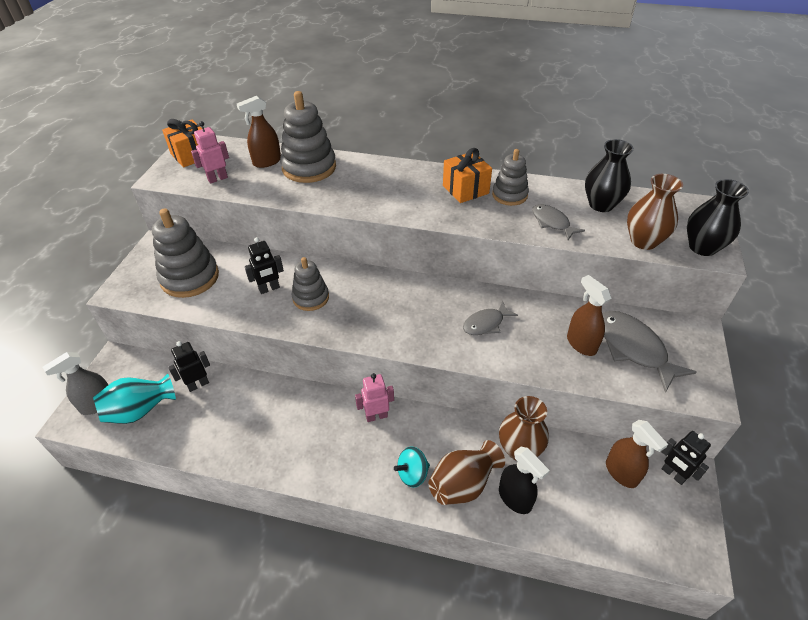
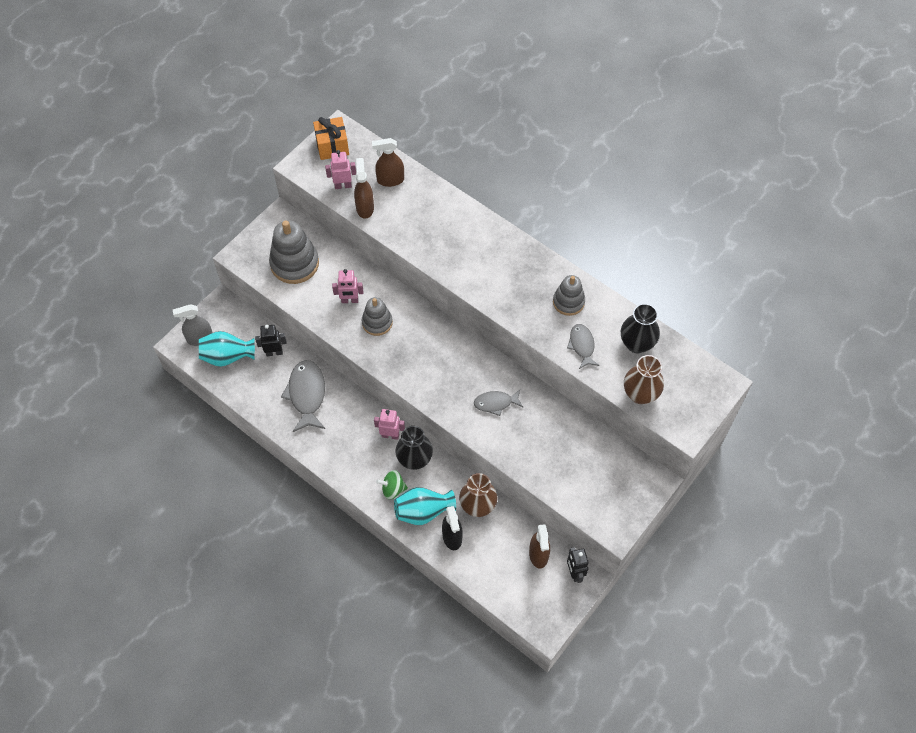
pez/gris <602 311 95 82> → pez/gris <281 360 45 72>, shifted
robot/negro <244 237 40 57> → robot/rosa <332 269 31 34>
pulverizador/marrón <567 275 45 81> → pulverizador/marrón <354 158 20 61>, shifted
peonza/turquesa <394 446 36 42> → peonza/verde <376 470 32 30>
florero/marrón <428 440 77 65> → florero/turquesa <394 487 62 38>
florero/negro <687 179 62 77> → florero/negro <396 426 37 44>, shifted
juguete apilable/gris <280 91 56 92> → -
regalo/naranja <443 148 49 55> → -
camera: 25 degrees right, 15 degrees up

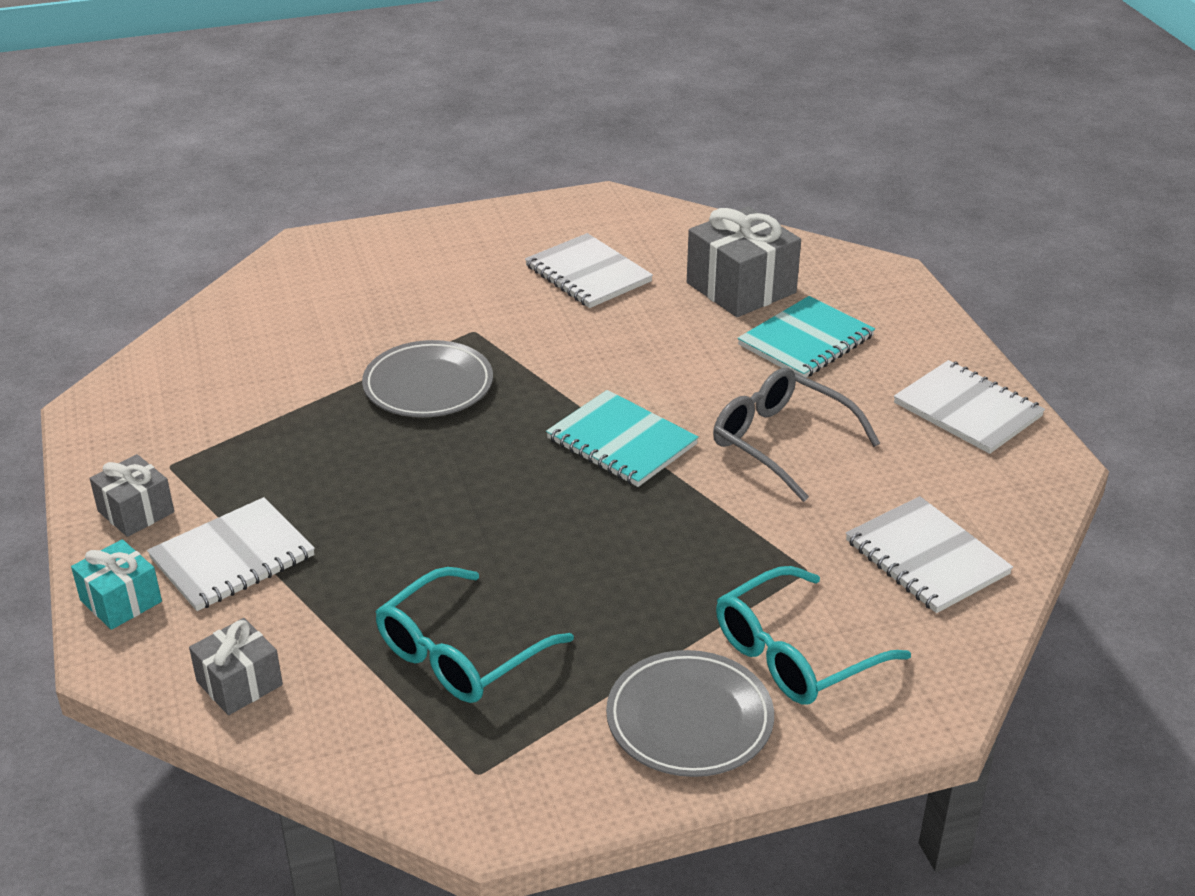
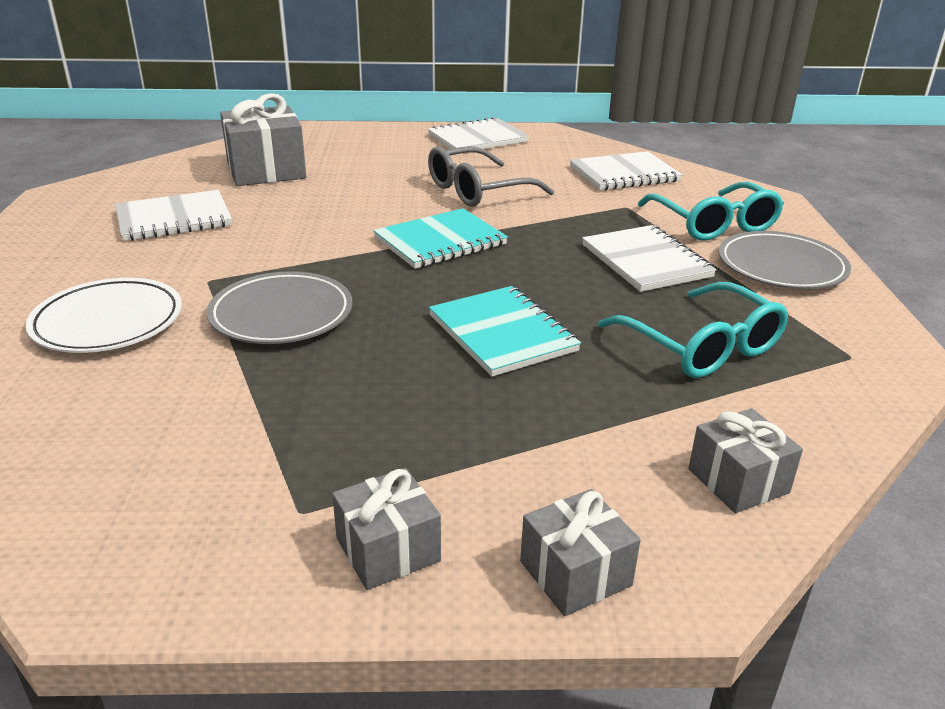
- → plato/blanco <26 278 156 75>
cuaderno/turquesa <738 296 137 81> → cuaderno/turquesa <429 286 152 91>, shifted
regalo/turquesa <71 539 91 91> → regalo/gris <520 489 121 127>
cuaderno/blanco <147 497 168 114> → cuaderno/blanco <582 225 135 67>, shifted
camera: 75 degrees left, 5 degrees down

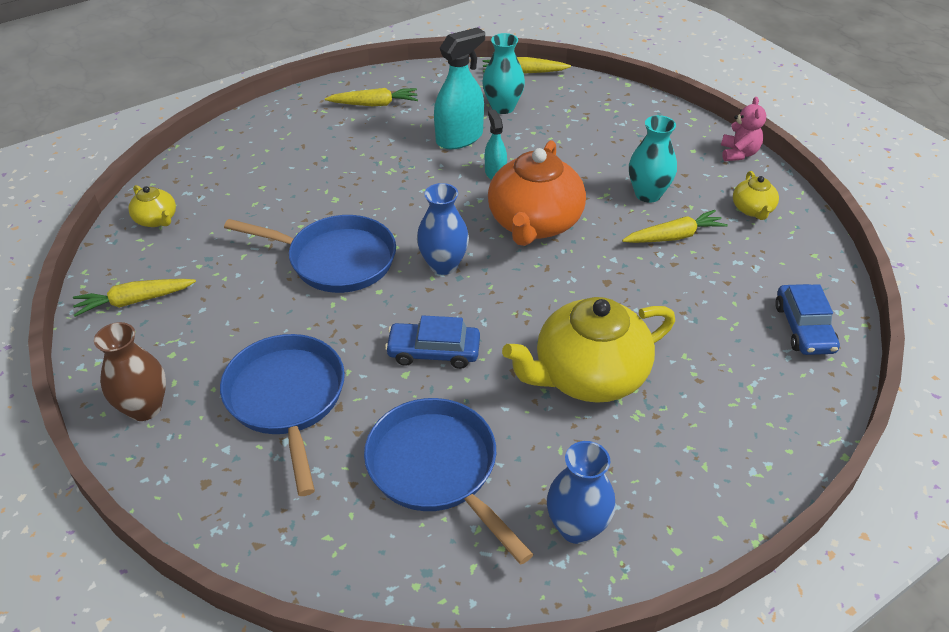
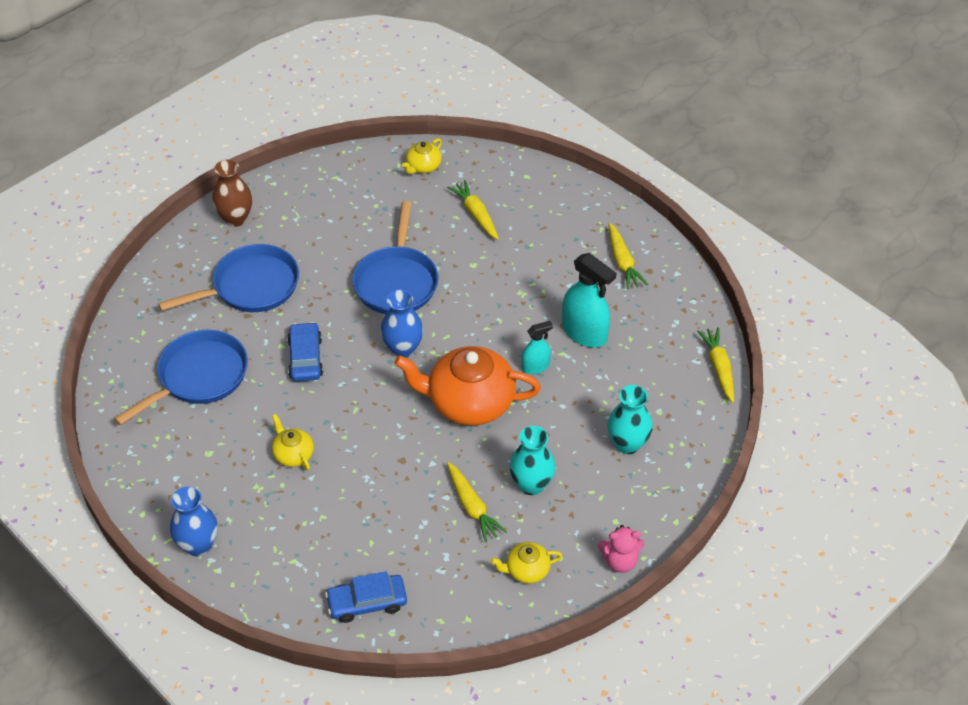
florero/azul <547 441 69 103> → florero/azul <170 487 48 69>, shifted
tetera/amarillo <502 297 173 106> → tetera/amarillo <272 414 42 56>, x0.47
zanahoria/amarillo <73 279 123 38> → zanahoria/amarillo <447 180 52 60>, shifted
florero/turquesa <482 33 43 81> → florero/turquesa <607 385 46 69>, shifted
camera: 80 degrees right, 5 degrees up

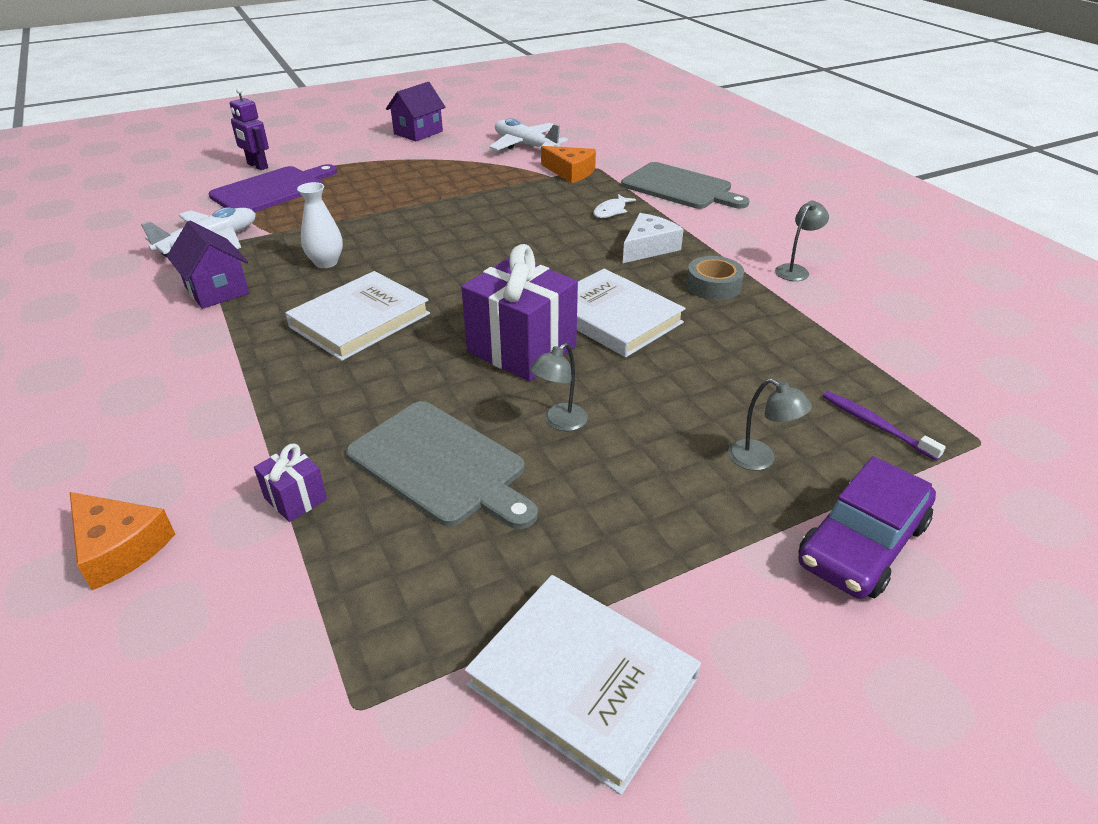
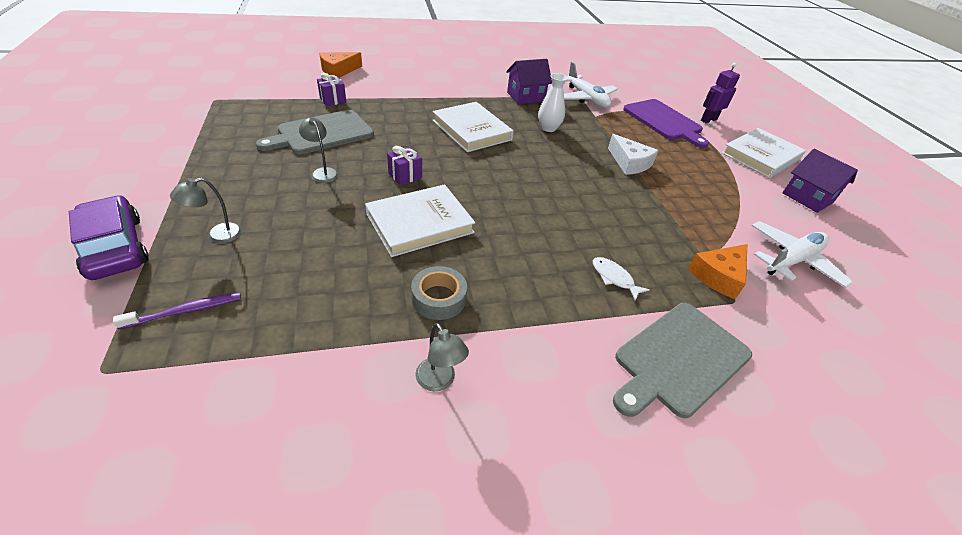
regalo/morado <461 244 117 137> → regalo/morado <387 146 35 39>, x0.46
queso/blanco <623 213 61 50> → queso/blanco <608 134 50 41>, shifted
libro/blanco <465 575 236 220> → libro/blanco <722 128 84 50>, shifted
camera: 100 degrees right, 5 degrees up

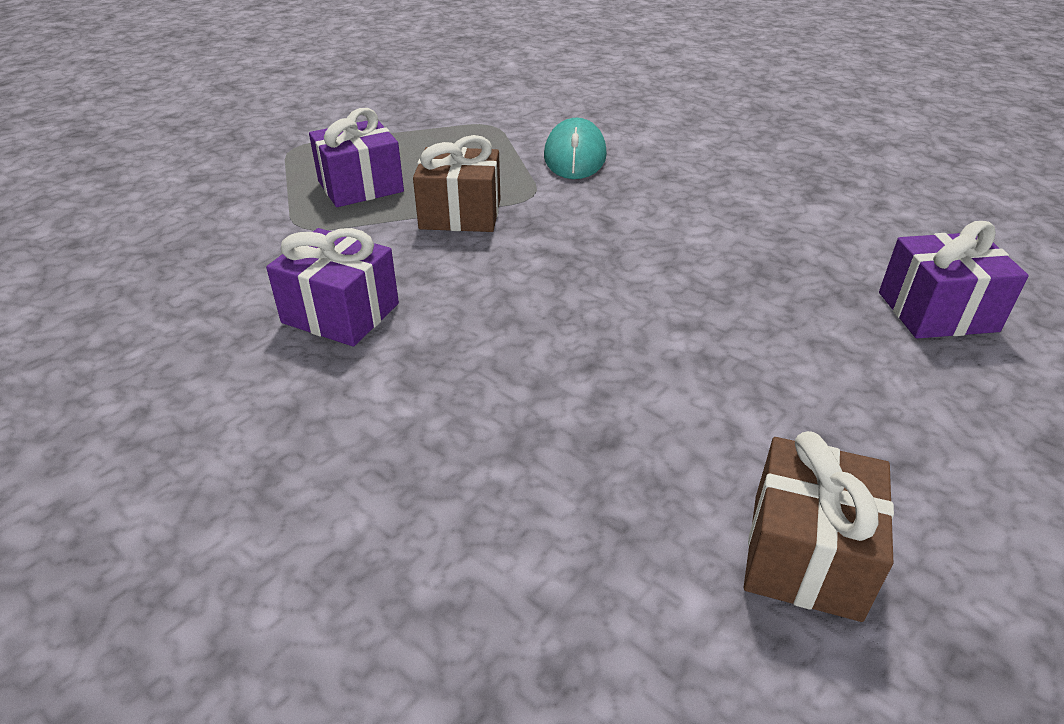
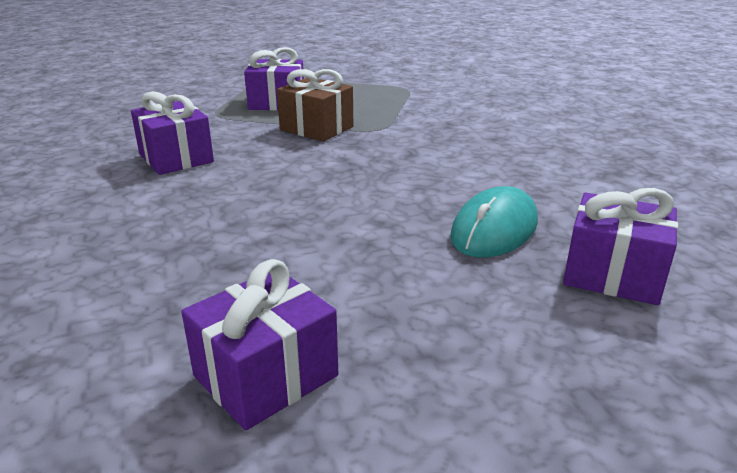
regalo/marrón <744 431 150 191> → regalo/morado <181 259 157 171>
ratón/turquesa <544 118 63 61> → ratón/turquesa <450 186 88 71>, shifted
camera: 30 degrees right, 10 degrees down

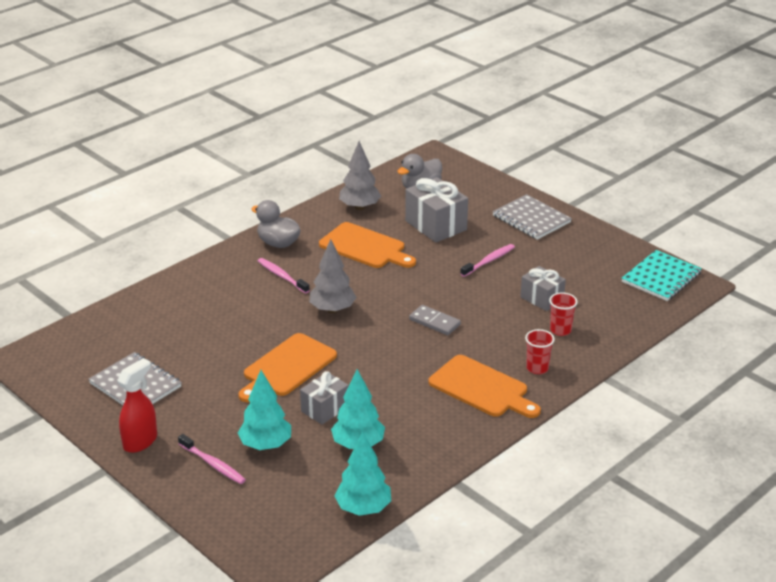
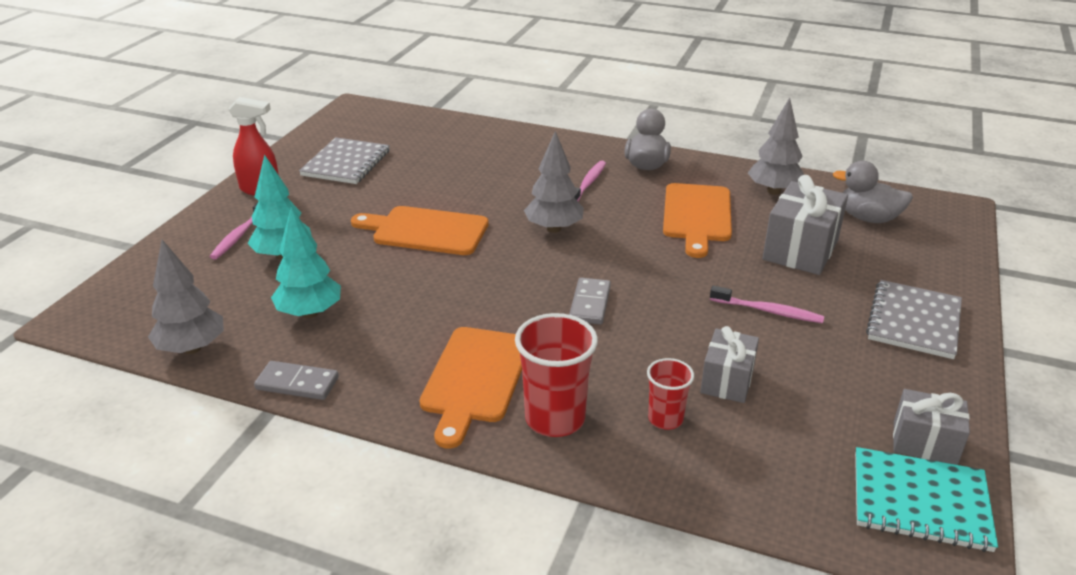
árbol/turquesa <334 431 57 85> → árbol/gris <148 240 76 114>
- → ficha de dominó/gris <254 361 85 39>
vaso/rojo <525 329 30 45> → vaso/rojo <515 313 83 124>, x1.71
regalo/gris <300 371 49 54> → regalo/gris <893 389 77 76>, shifted
camera: 65 degrees right, 0 degrees up

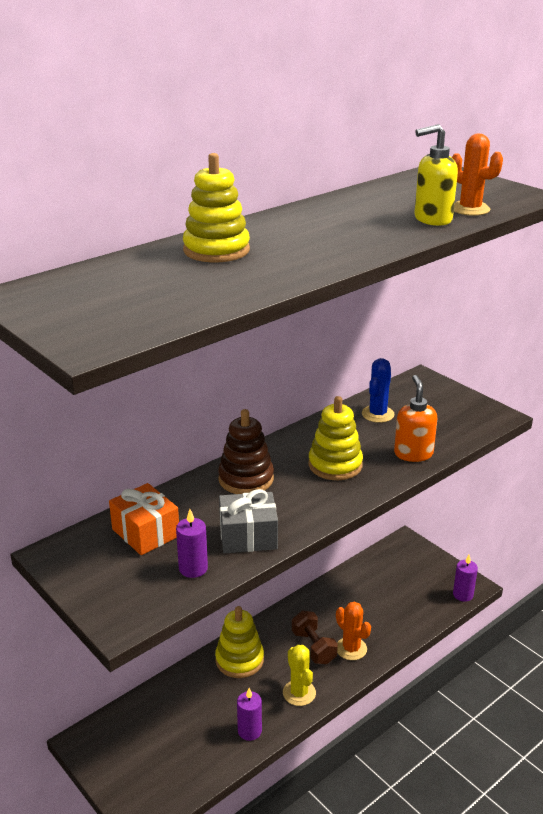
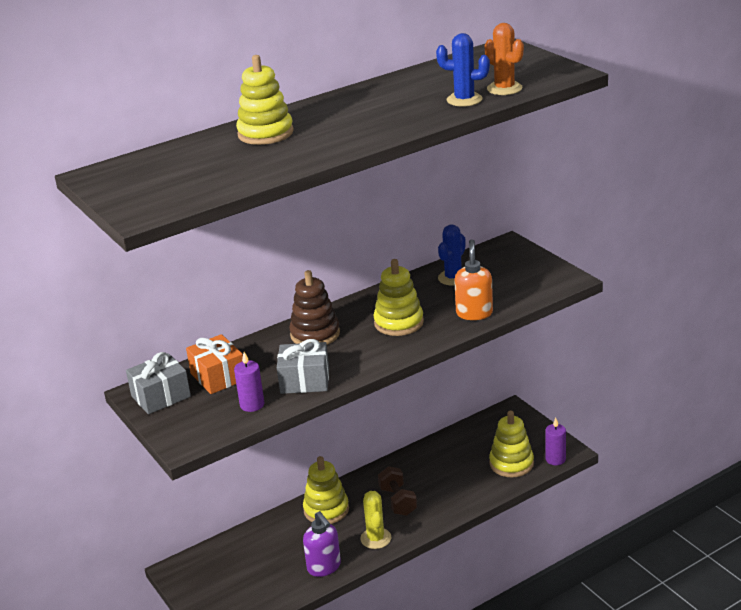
- → regalo/gris <126 352 65 62>
vela/morado <237 688 25 53> → dispensador de jabón/morado <303 511 38 66>
dispensador de jabón/amarillo <414 124 44 102> → cactus/azul <436 33 54 74>
- → juguete apilable/amarillo <489 411 45 67>
cactus/naranja <336 602 35 58> → -
camera: 10 degrees right, 0 degrees up

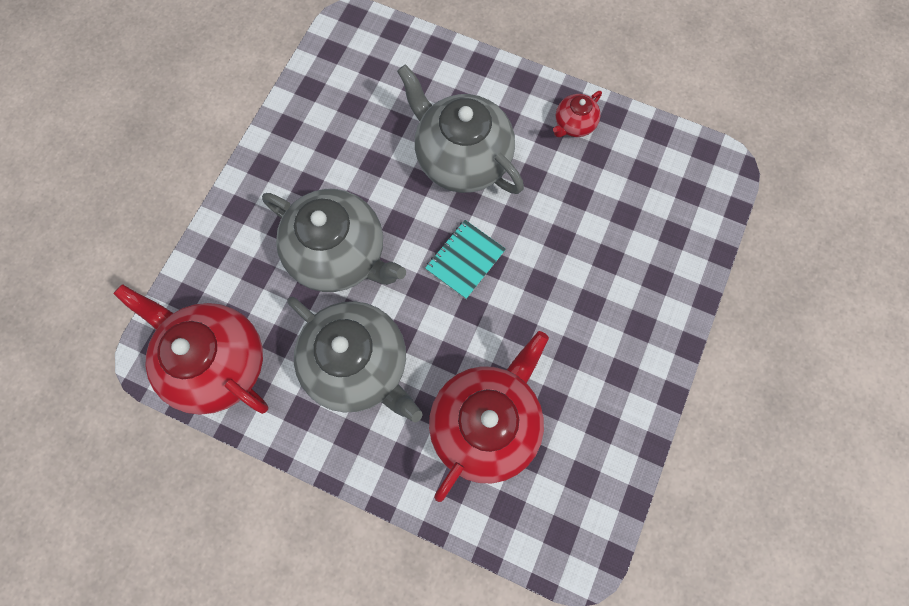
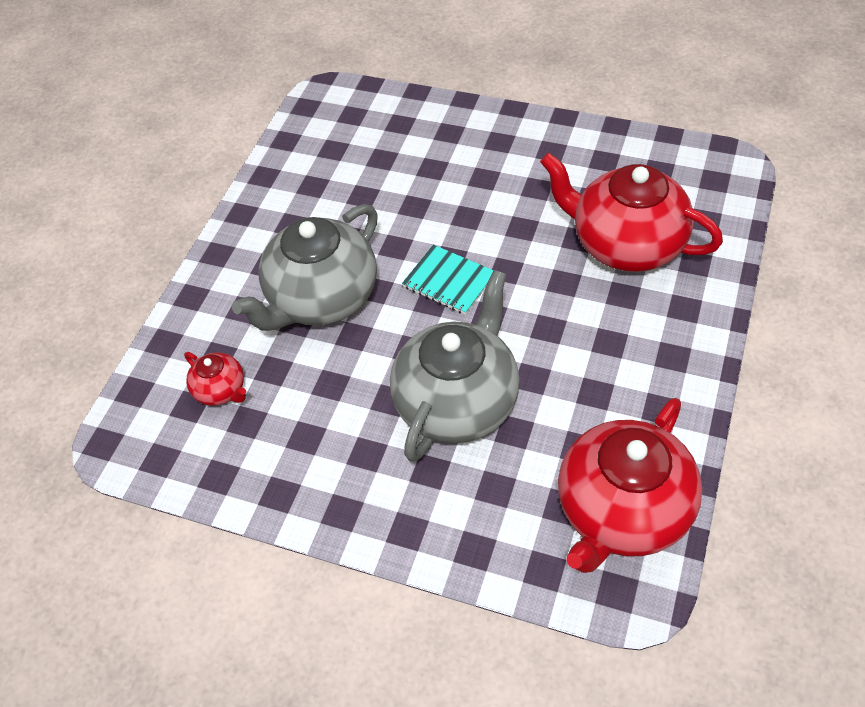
tetera/rojo <553 91 49 46> → tetera/rojo <184 352 62 54>, shifted
tetera/gris <287 297 136 125> → -
camera: 90 degrees left, 20 degrees down

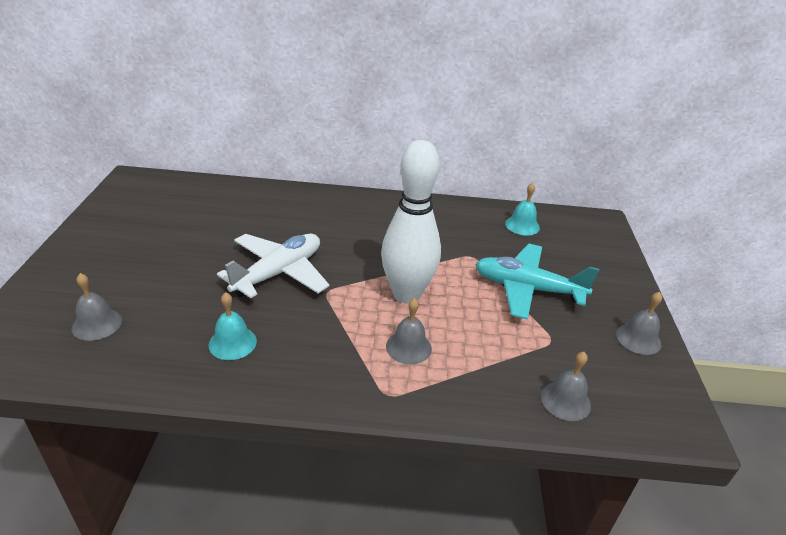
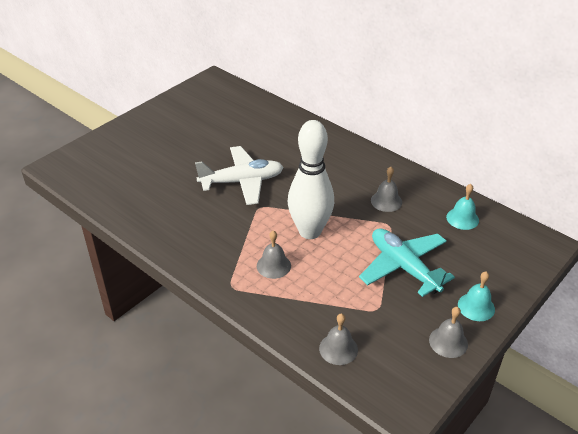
campana/gris <72 273 50 68> → campana/gris <371 167 31 45>, shifted
campana/turquesa <209 292 48 68> → campana/turquesa <458 271 37 50>, shifted
camera: 40 degrees right, 5 degrees up

